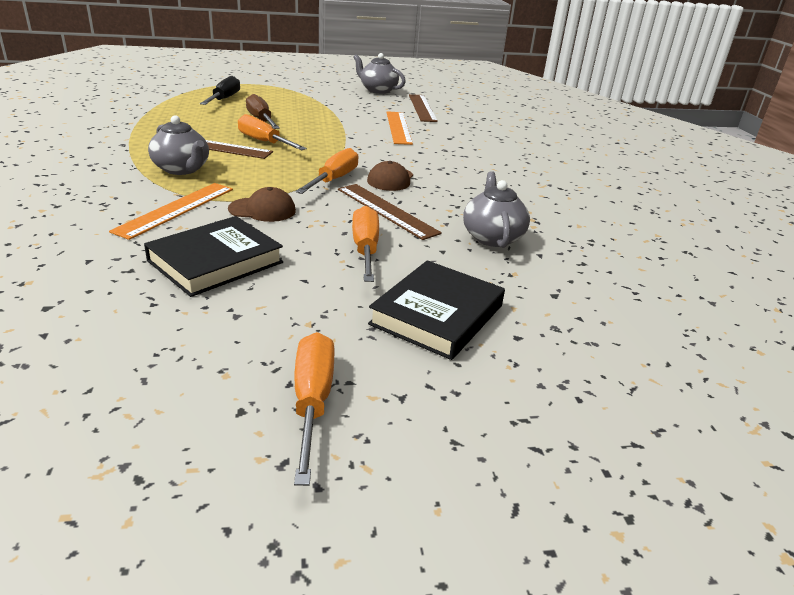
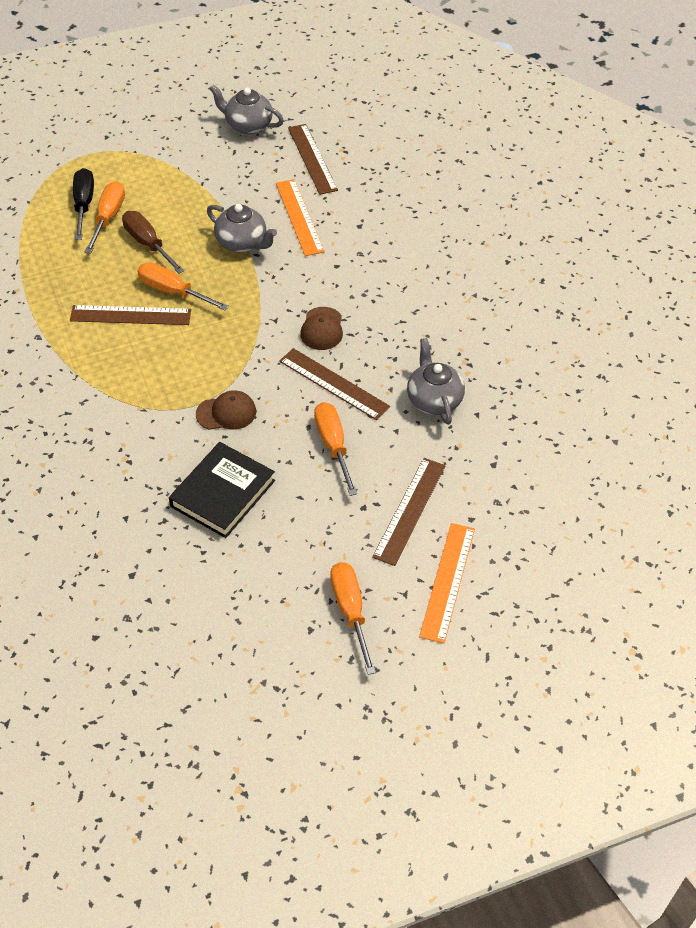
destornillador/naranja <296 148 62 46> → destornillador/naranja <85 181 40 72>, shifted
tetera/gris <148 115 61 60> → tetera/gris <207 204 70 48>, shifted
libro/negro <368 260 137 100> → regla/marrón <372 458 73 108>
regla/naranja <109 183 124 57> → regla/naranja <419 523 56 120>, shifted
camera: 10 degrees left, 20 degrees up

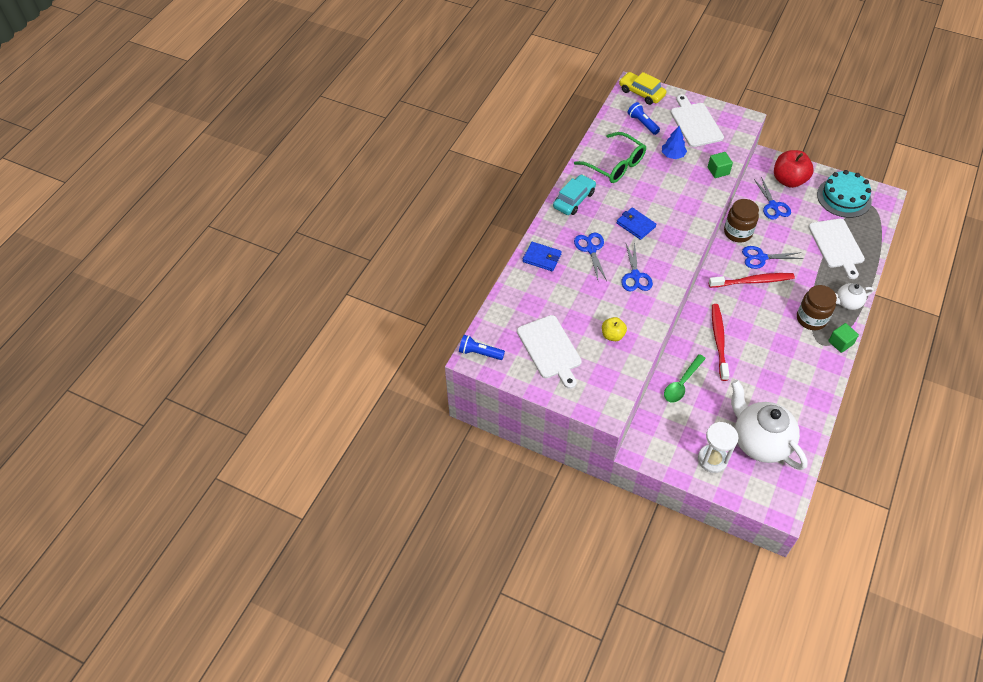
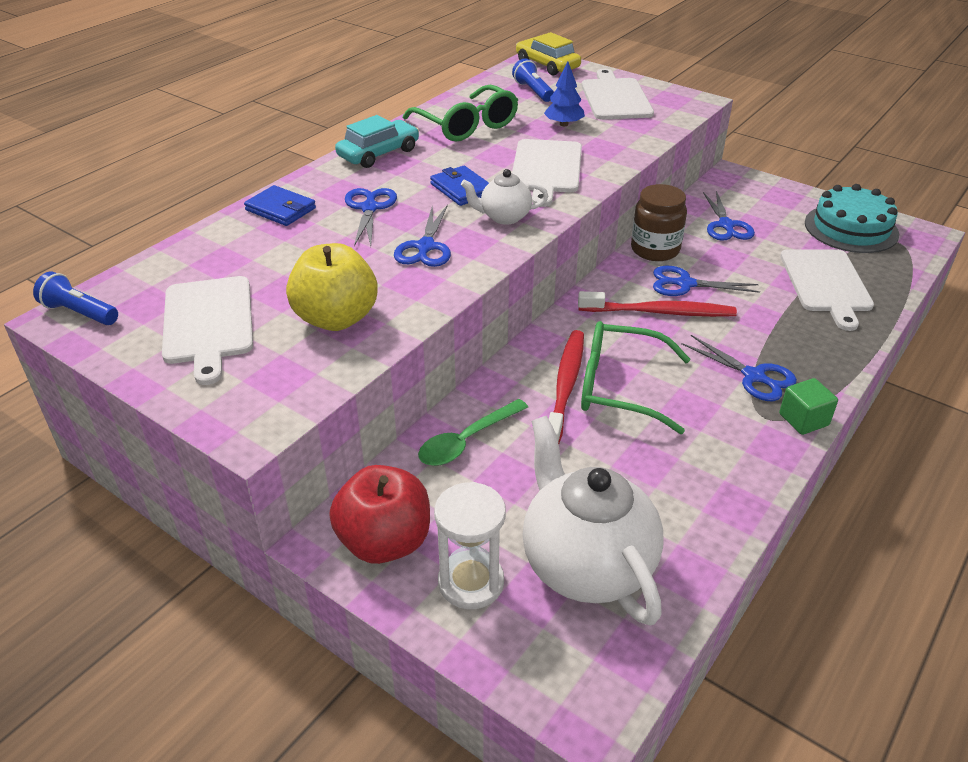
manzana/amarillo <602 317 25 24> → manzana/amarillo <286 243 92 88>, x1.81
manzana/rojo <774 150 40 38> → manzana/rojo <330 465 100 99>, shifted
tetera/blanco <835 283 39 27> → tetera/blanco <461 169 87 56>, shifted
- → tabla de cortar/blanco <512 139 70 68>
- → gafas/verde <581 321 109 113>
tarro/marrón <797 285 40 45> → tijeras/azul <681 335 116 66>
cubo/verde <708 152 25 26> → -
camera: 10 degrees right, 15 degrees down

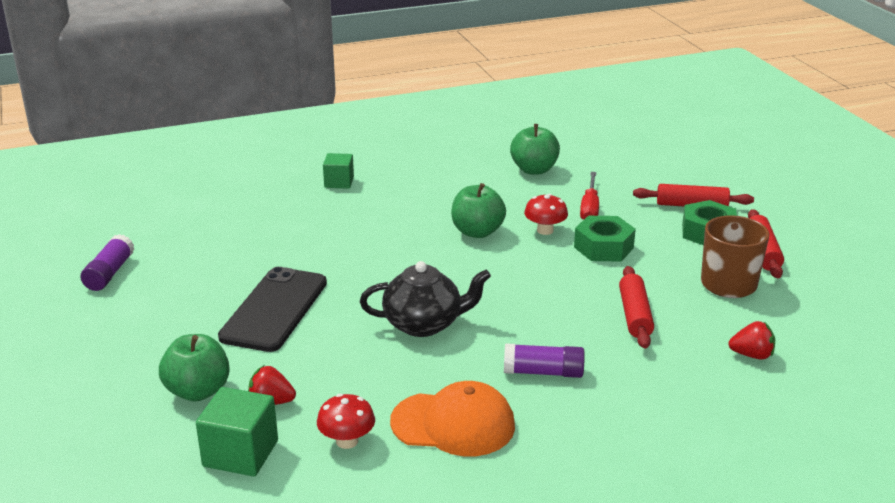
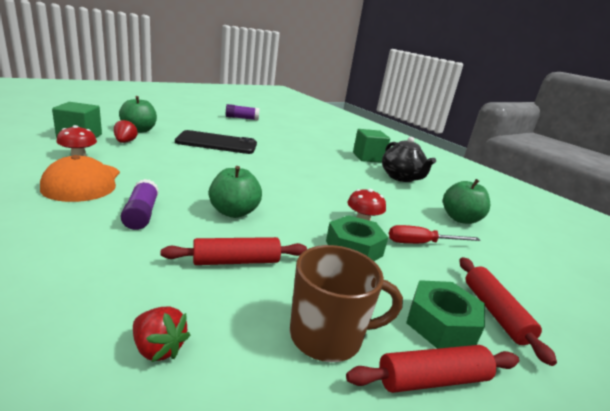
fresa/rojo <729 321 46 39> → fresa/rojo <133 307 57 55>, 45 degrees counterclockwise
manzana/verde <451 183 55 55> → manzana/verde <209 166 53 52>, shifted
cubo/verde <323 153 31 36> → cubo/verde <353 129 37 34>, x1.52
tetera/negro <360 261 131 76> → tetera/negro <382 137 54 45>, shifted
camera: 70 degrees right, 5 degrees down

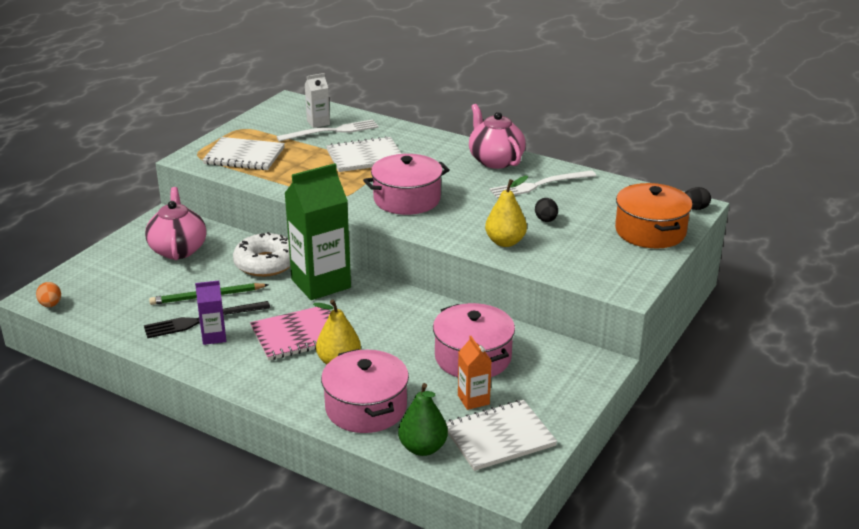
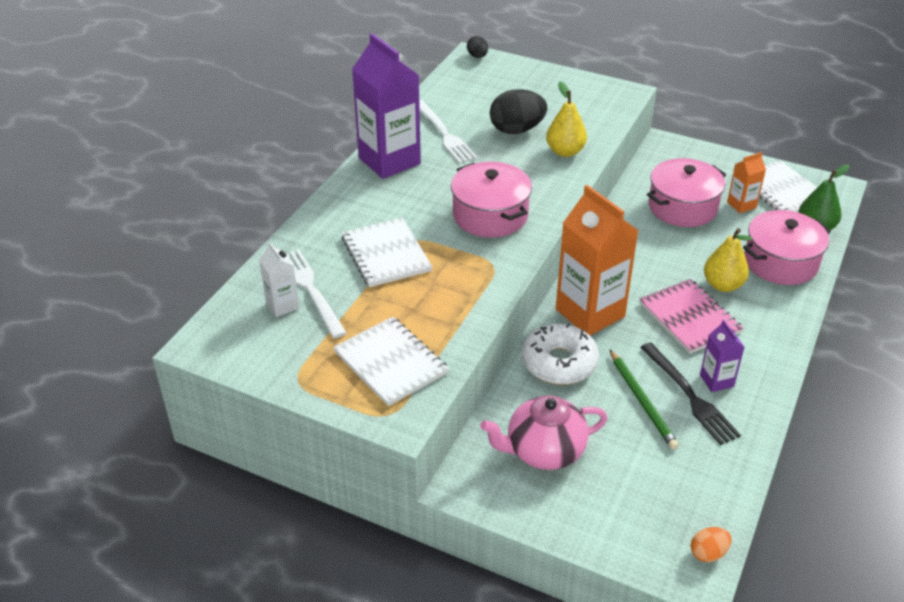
cuaderno/blanco <202 137 83 33> → cuaderno/blanco <333 316 116 90>, 45 degrees counterclockwise
tetera/rosa <469 104 57 65> → cartón de leche/morado <352 33 69 146>
huevo/negro <535 198 23 24> → huevo/negro <490 89 57 45>, x1.91
cartón de leche/verde <284 163 67 137> → cartón de leche/naranja <556 185 83 151>
olla/naranja <615 183 78 65> → -
camera: 95 degrees left, 10 degrees up

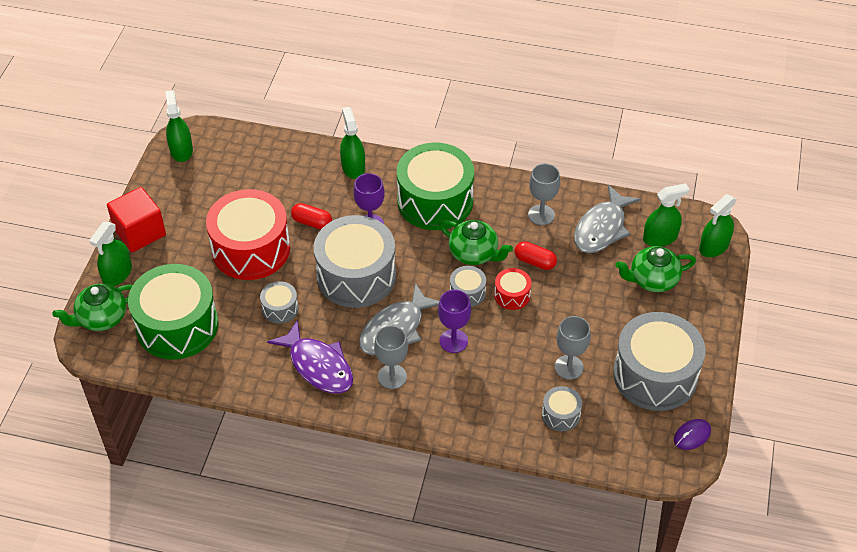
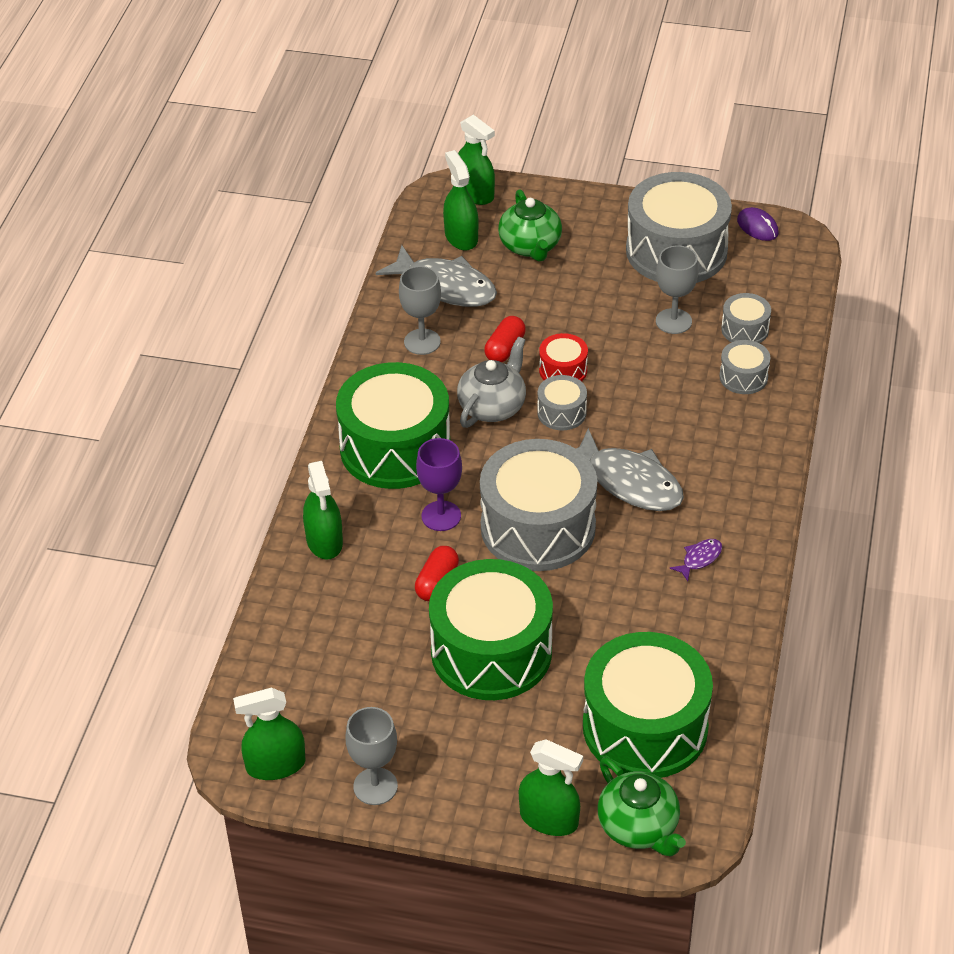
pulverizador/verde <340 107 25 72> → pulverizador/verde <303 461 40 99>, 90 degrees counterclockwise
copa/gris <374 325 34 64> → copa/gris <345 707 53 98>, shifted
tambor/rojo <206 189 84 91> → tambor/verde <429 559 124 141>
tetera/verde <439 220 74 45> → tetera/gris <457 337 69 91>
pez/morado <267 319 86 75> → pez/morado <669 539 53 42>, x0.44
tambor/gris <260 281 39 43> → tambor/gris <719 340 51 54>, shifted
cubo/rojo <107 187 59 65> → -
copa/morado <438 290 33 63> → -
camera: 90 degrees left, 5 degrees down

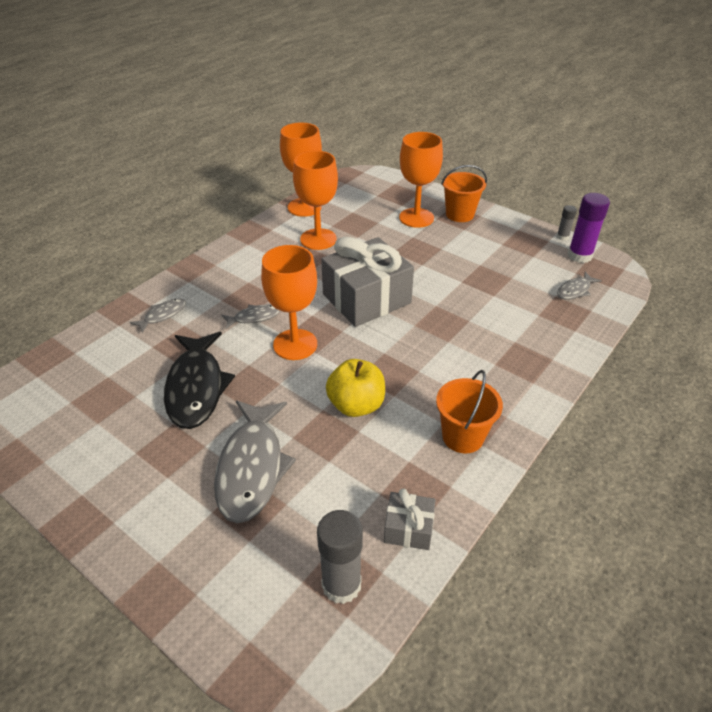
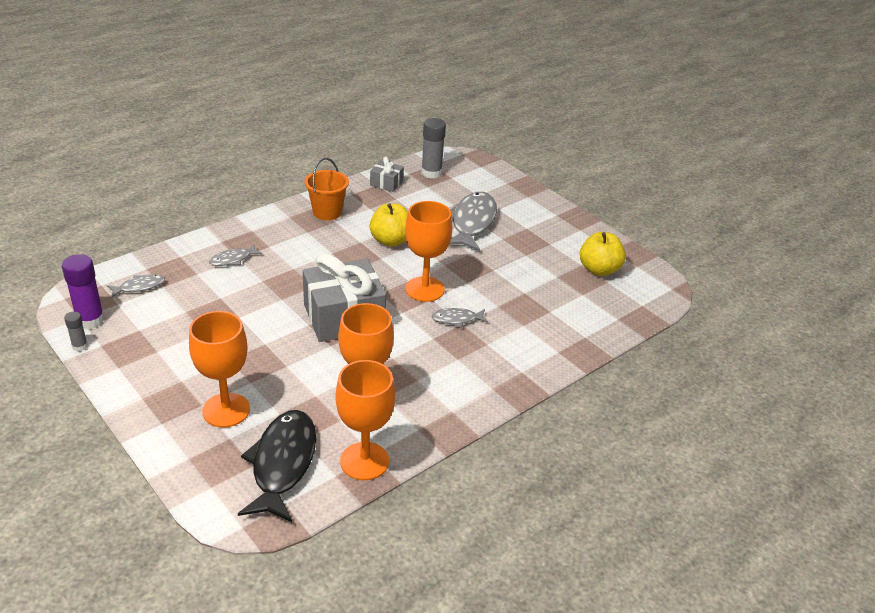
pez/gris <130 298 56 35> → pez/gris <209 244 54 22>, shifted
pez/negro <164 332 71 97> → pez/negro <238 410 78 112>, shifted
- → manzana/amarillo <580 232 46 44>
balde/naranja <441 165 46 57> → -
camera: 170 degrees left, 5 degrees down

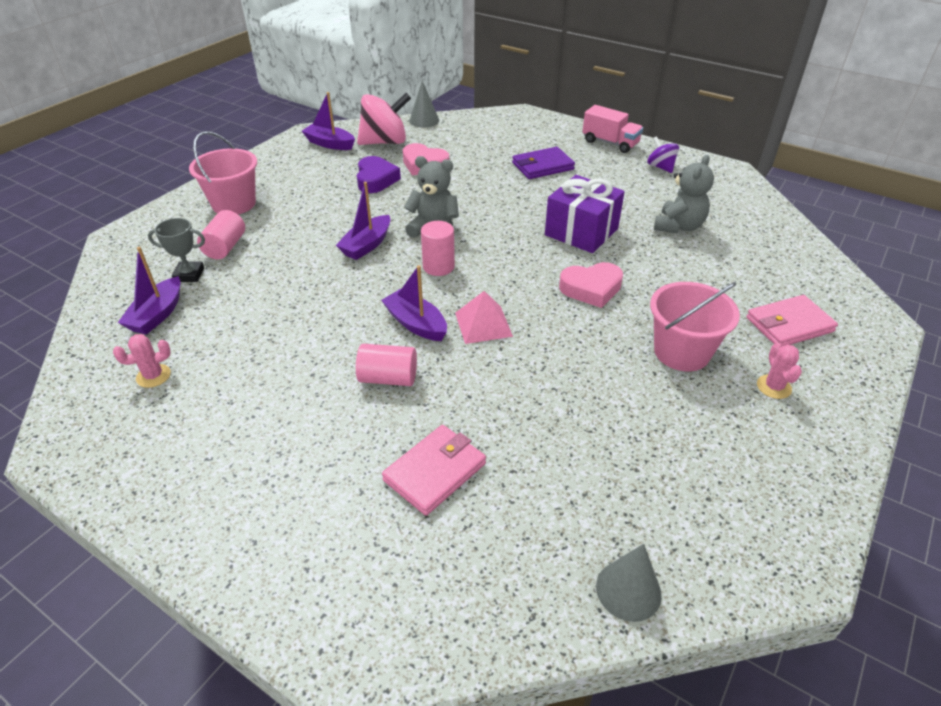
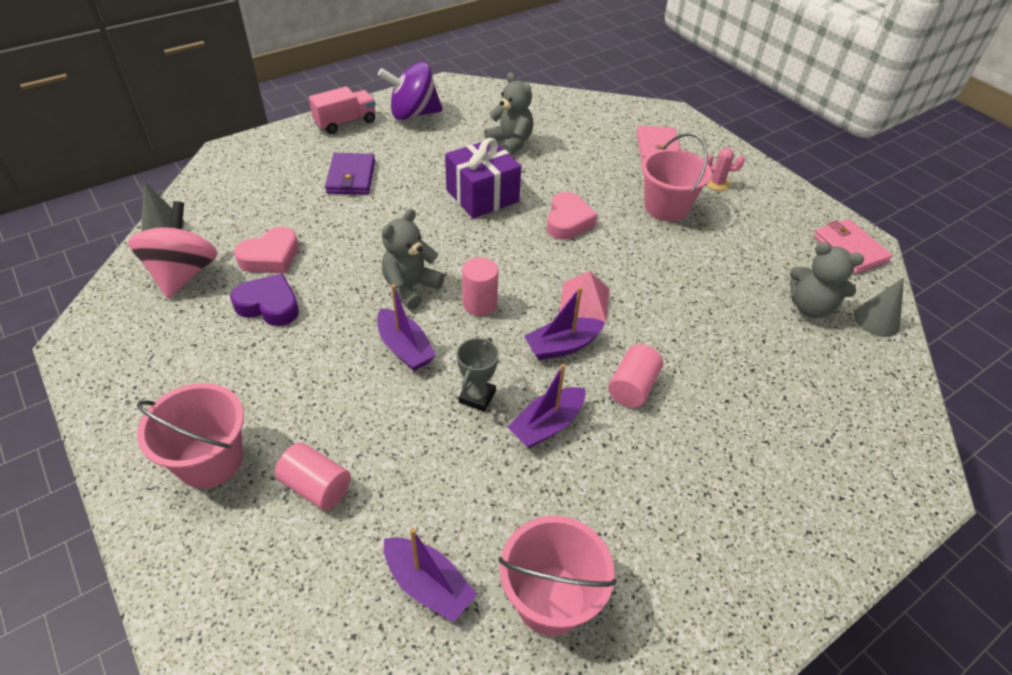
peonza/morado <647 136 32 37> → peonza/morado <378 62 65 58>, x1.85
trofeo/gris <148 218 57 64> → trofeo/gris <457 337 42 75>, shifted
cactus/rosa <113 334 58 54> → balde/rosa <498 516 118 120>
barco/morado <302 92 53 58> → barco/morado <507 364 78 84>, shifted
- → osito/gris <790 242 74 76>
cartera/rosa <382 425 104 91> → cartera/rosa <814 219 79 55>, shifted
camera: 70 degrees left, 5 degrees up

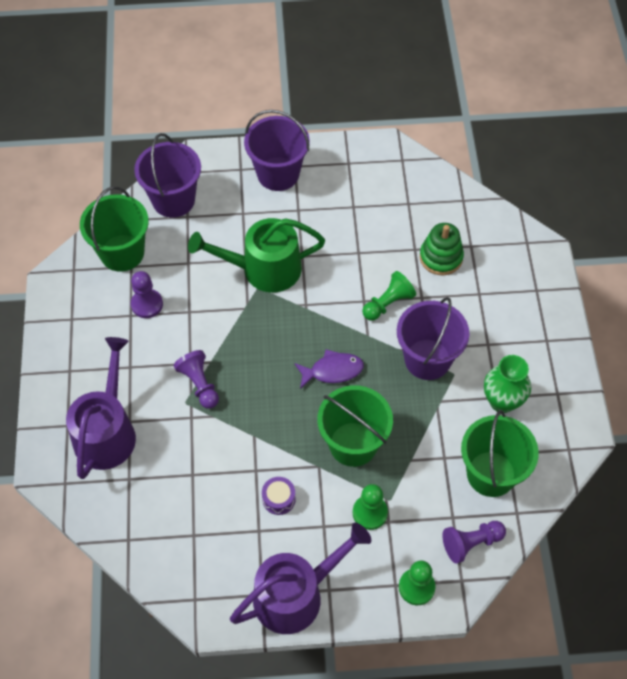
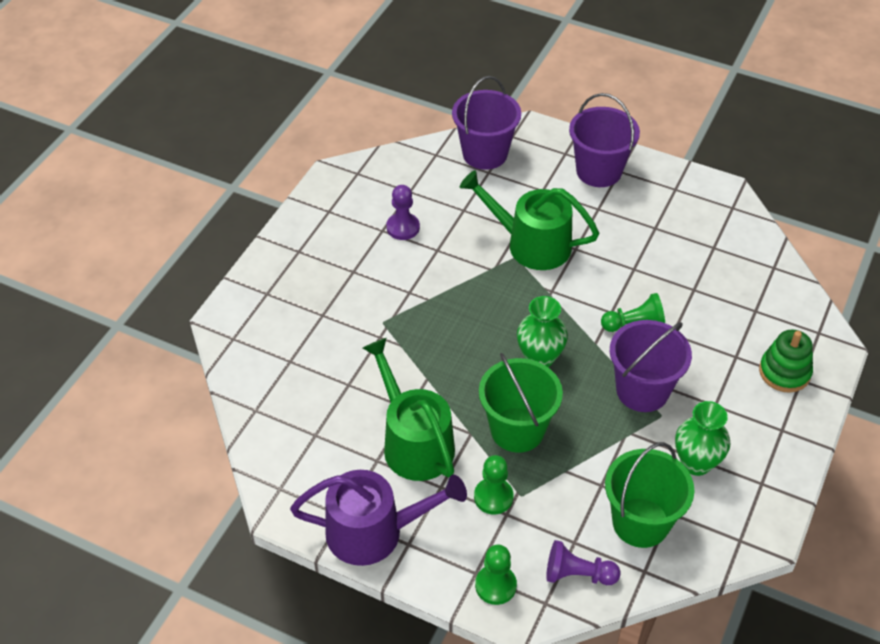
tambor/morado <262 477 34 38> → regadera/verde <363 338 92 143>
pez/morado <294 349 70 40> → florero/verde <517 296 51 71>
juguete apilable/verde <420 223 44 52> → juguete apilable/verde <759 330 54 63>, shifted
regadera/morado <66 337 70 142> → -
balde/verde <80 186 69 86> → -
peón/morado <174 350 45 58> → -
camera: 30 degrees right, 10 degrees down

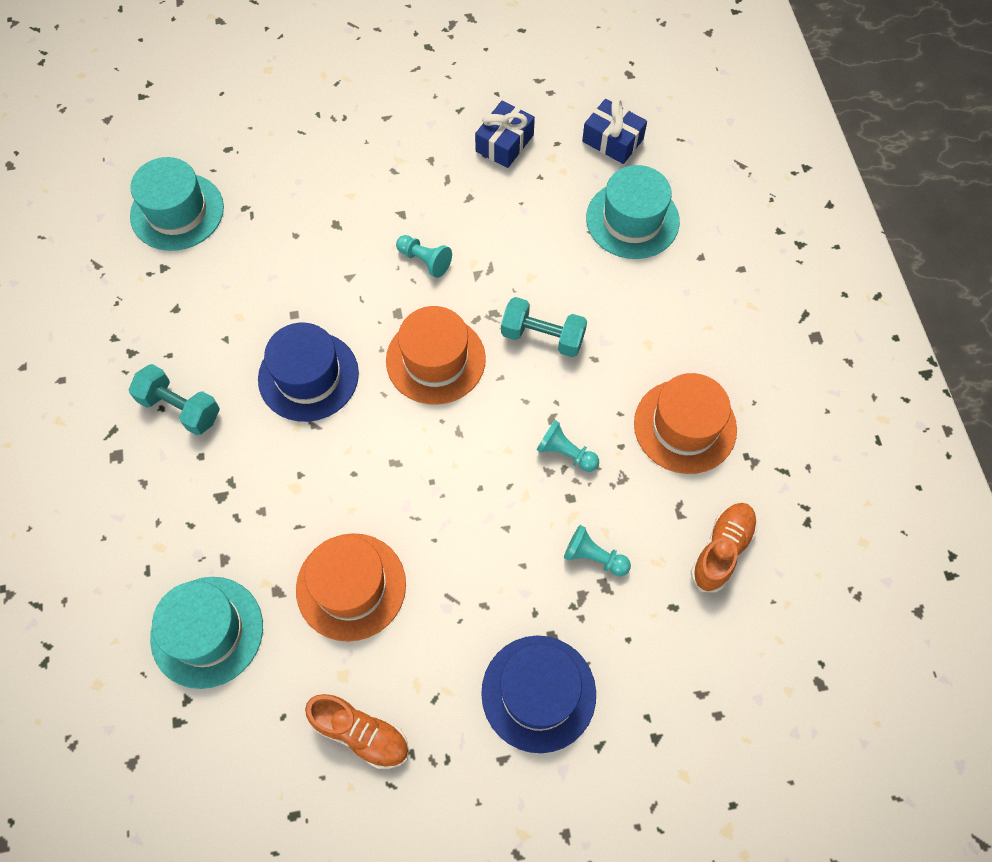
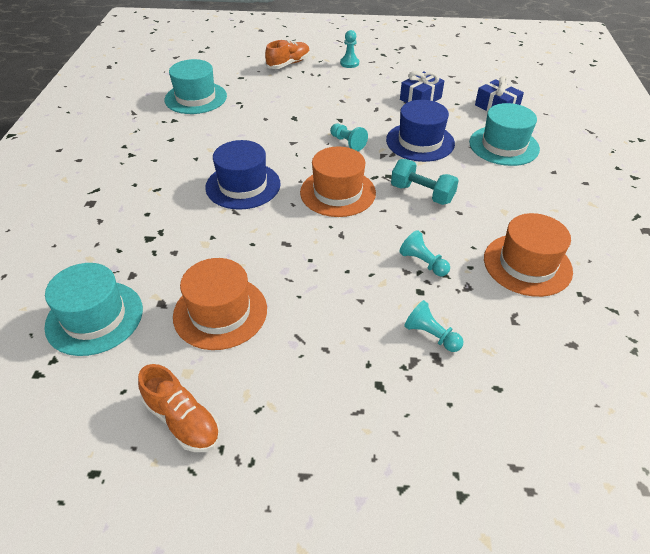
zapato/naranja <691 503 66 90> → zapato/naranja <265 40 45 29>, shifted
- → peón/turquesa <340 30 19 38>
sombrero/azul <481 635 115 118> → sombrero/azul <386 100 69 62>, shifted
mancuerna/turquesa <129 364 91 71> → -
camera: 15 degrees right, 20 degrees down

